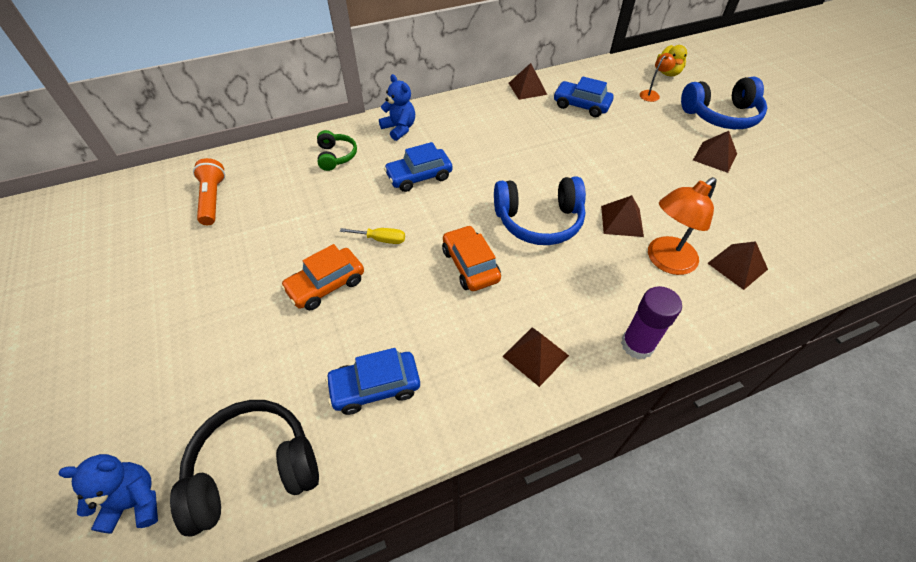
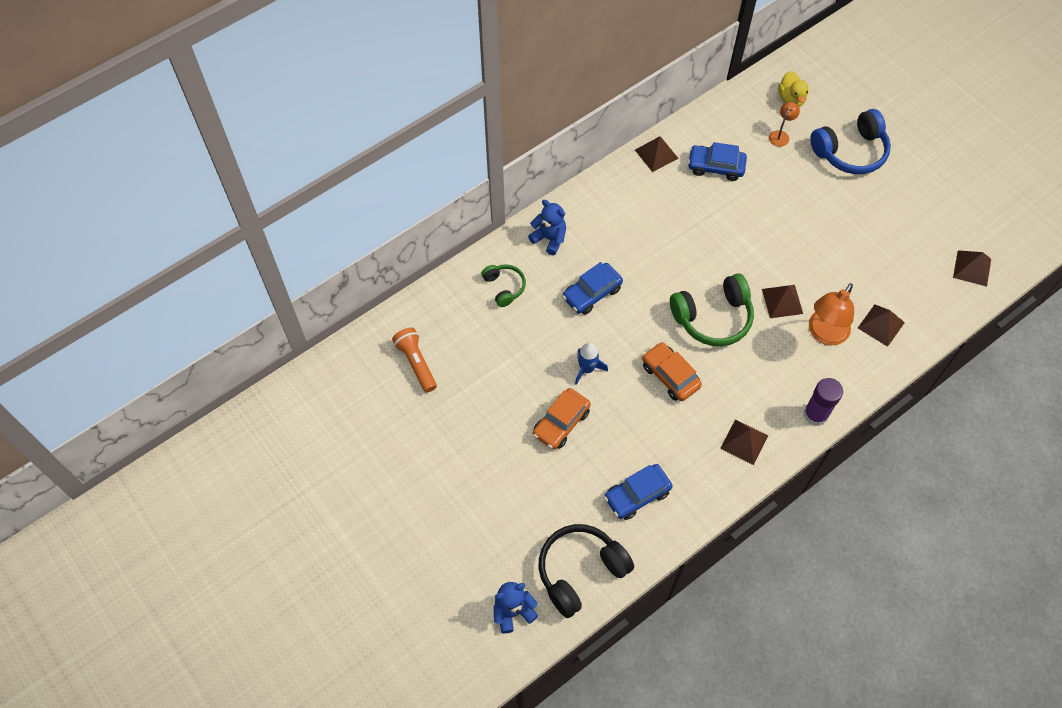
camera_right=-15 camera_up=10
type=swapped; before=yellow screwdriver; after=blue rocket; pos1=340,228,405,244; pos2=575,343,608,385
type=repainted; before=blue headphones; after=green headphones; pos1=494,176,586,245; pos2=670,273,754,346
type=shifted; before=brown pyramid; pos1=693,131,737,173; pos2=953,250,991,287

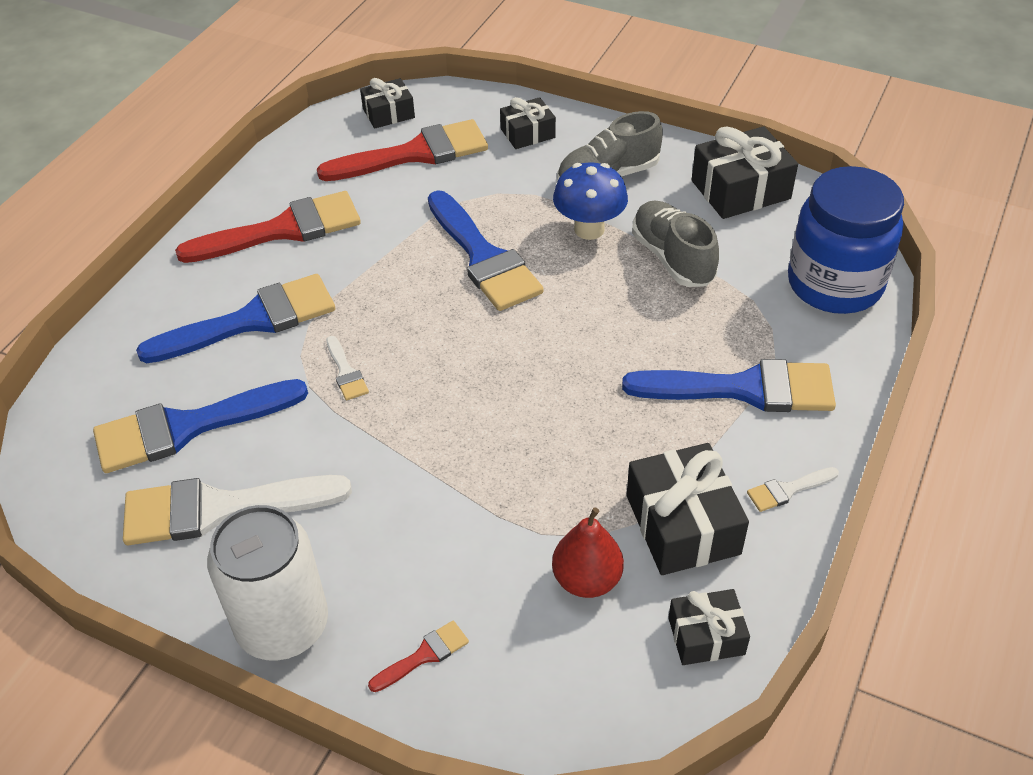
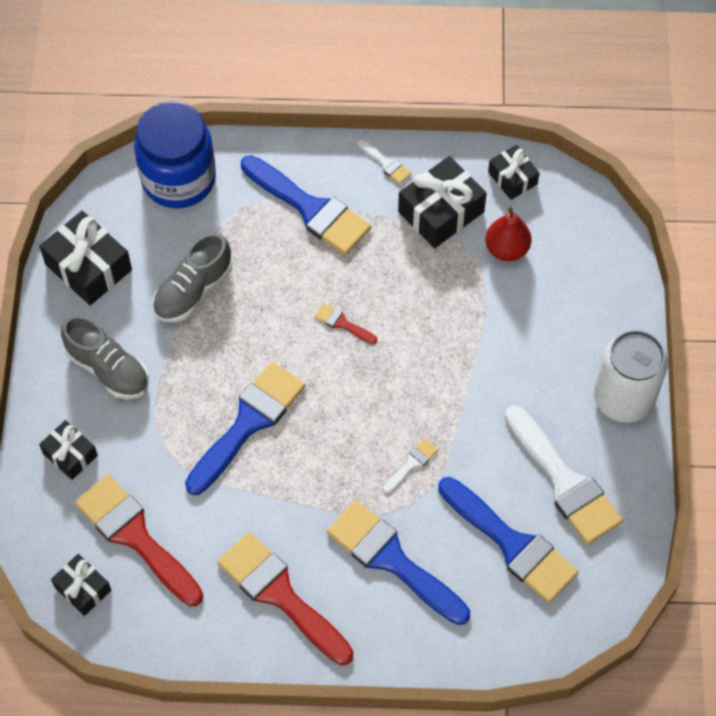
camera_right=-115 camera_up=15
type=rotated; before=blue brush; pos1=622,359,836,412; pos2=241,155,371,255; turn=150
type=shifted; before=red brush; pos1=368,621,469,692; pos2=314,303,377,344
type=gone; before=blue mushroom; pos1=553,163,628,240

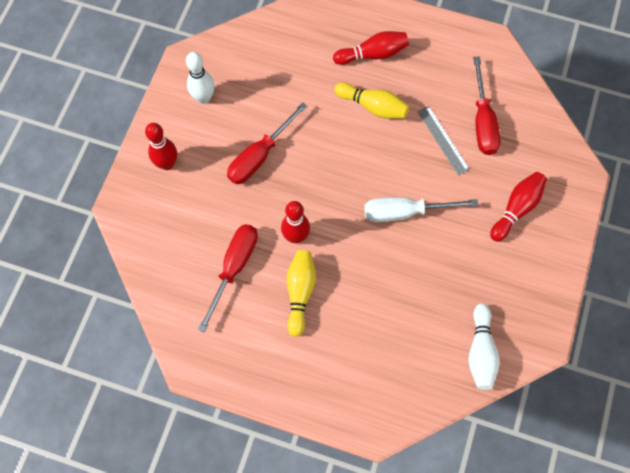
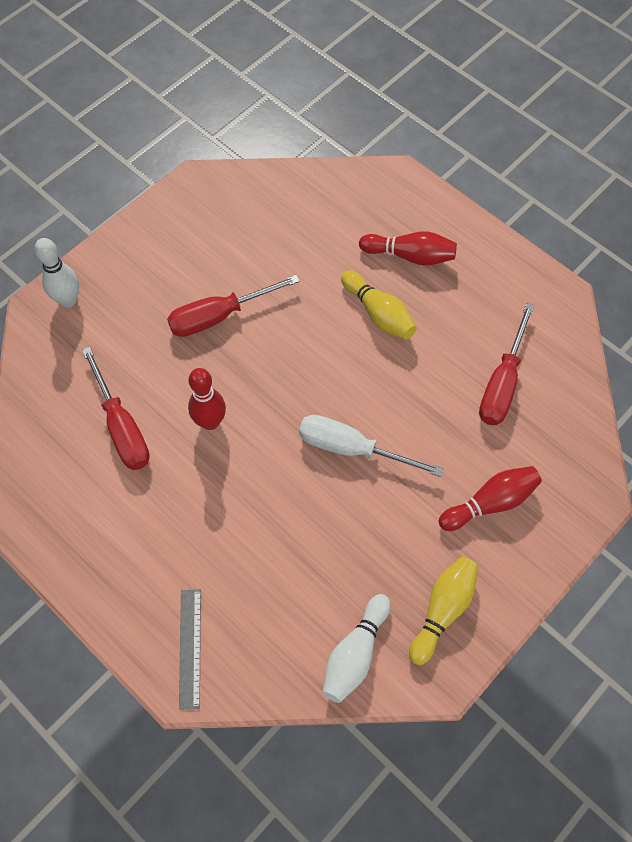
camera_right=25 camera_up=-5
type=shifted; before=white bowling pin; pos1=186,52,215,104; pos2=35,238,79,307
type=rotated; before=red screwdriver; pos1=198,224,258,332; pos2=82,347,150,470; turn=105
type=shifted; before=grey ruler; pos1=417,106,470,175; pos2=179,589,201,710
type=shifted; before=yellow bowling pin; pos1=287,250,316,337; pos2=409,556,478,665
type=gone; before=red bowling pin; pos1=145,123,177,170

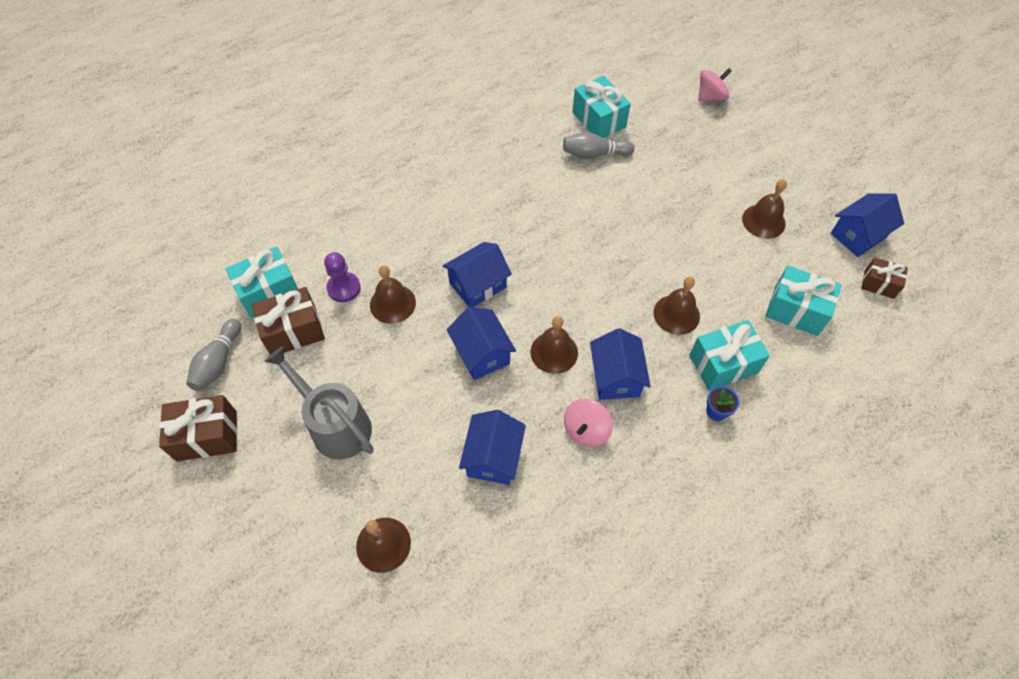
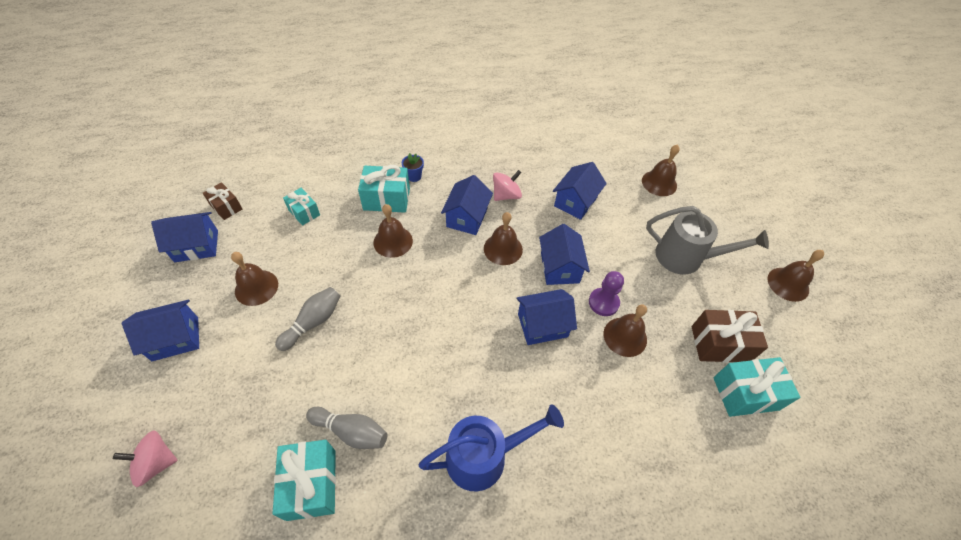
camera_right=-160 camera_up=-5
type=new; after=blue house; pos2=122,300,199,361
type=shifted; before=grey bowling pin; pos1=186,319,241,391; pos2=275,287,340,351
type=scaled; before=turquoise gift; pos1=765,266,842,336; pos2=283,188,320,226; scale=0.62
type=new; after=blue watering can; pos2=419,404,564,491
type=shifted; before=purple pawn; pos1=324,252,361,302; pos2=589,271,624,316
type=rotated; before=grey watering can; pos1=264,346,374,460; pos2=646,206,769,275; turn=-45
type=swapped; before=brown gift; after=brown bell; pos1=159,395,237,461; pos2=767,250,824,302

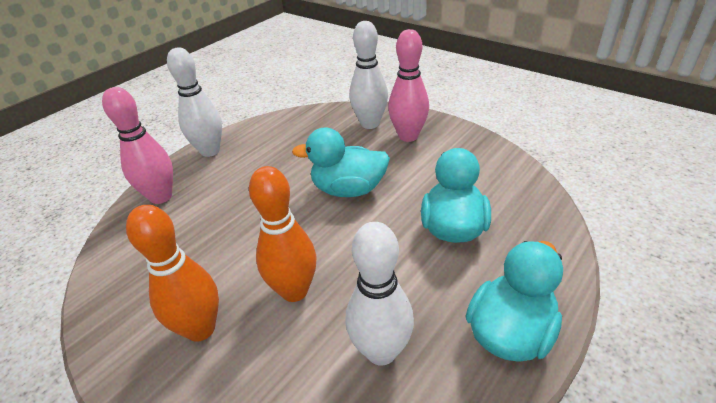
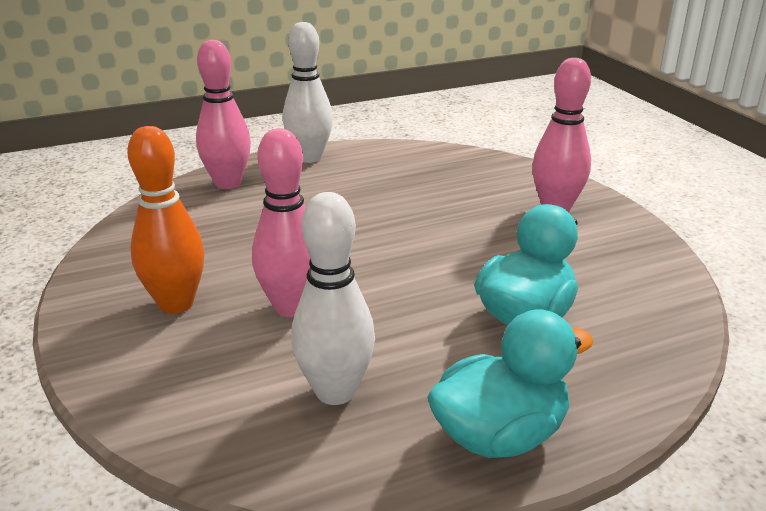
camera_right=25 camera_up=-10
type=repainted; before=orange bowling pin; after=pink bowling pin; pos1=249,166,317,302; pos2=252,129,310,317
type=gone; before=turquoise duck; pos1=292,127,390,197
type=gone; before=white bowling pin; pos1=349,21,388,129

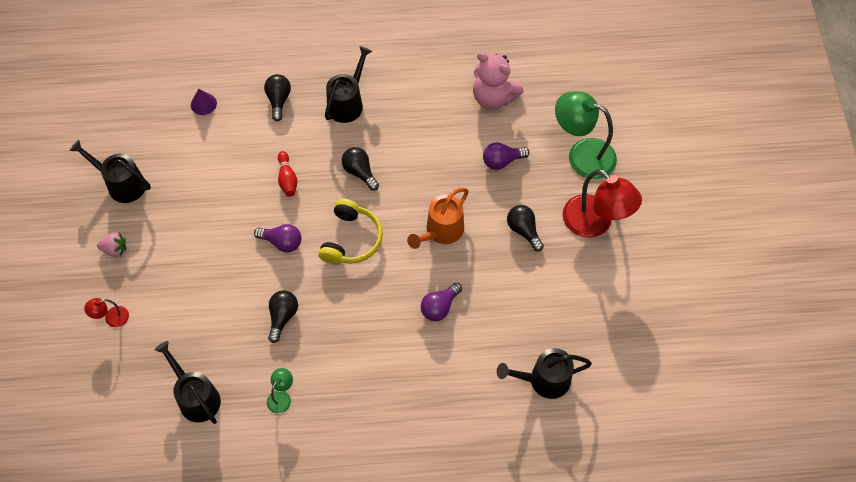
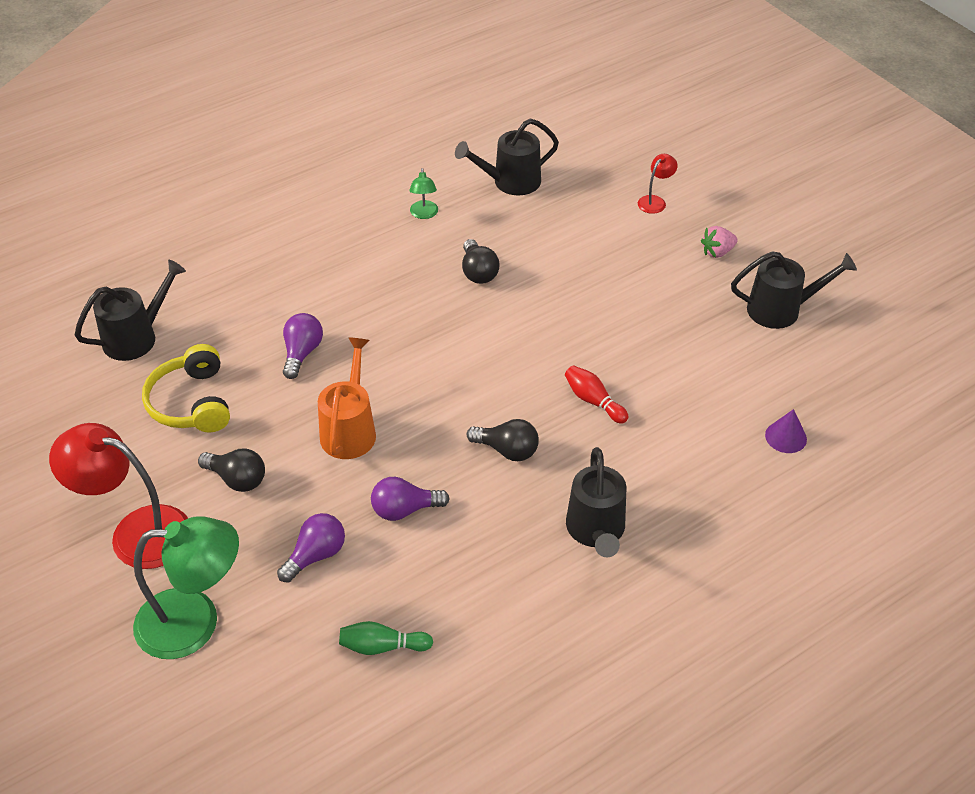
camera_right=150 camera_up=-15
type=shifted; before=yellow headphones; pos1=318,199,383,265; pos2=142,344,230,432
type=swapped; before=pink teddy bear; after=green bowling pin; pos1=473,52,524,110; pos2=339,621,433,655
type=shifted; before=purple light bulb; pos1=254,224,301,252; pos2=371,477,450,521
type=rotated; before=black watering can; pos1=155,341,221,424; pos2=455,118,559,195; turn=135
type=gone; before=black light bulb; pos1=264,74,291,122

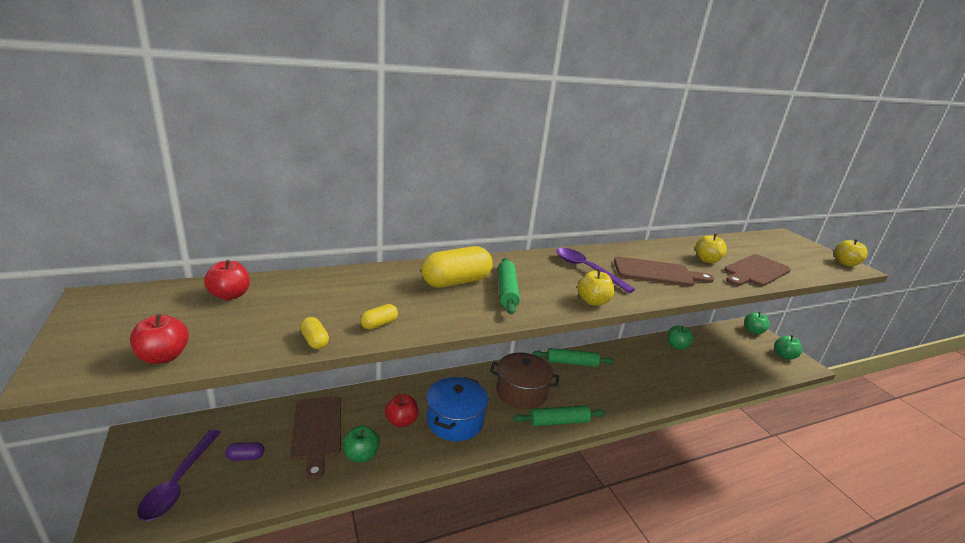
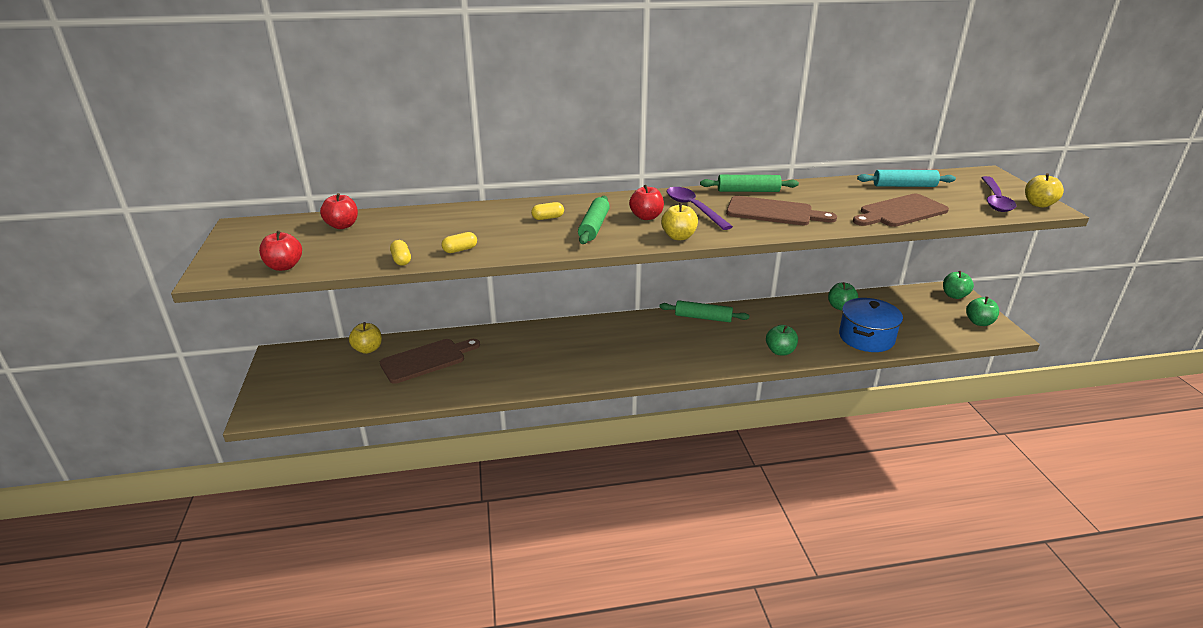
camera_right=15 camera_up=5
type=shifted; before=yellow apple; pos1=695,234,727,263; pos2=349,322,382,354
type=rotated; before=brown cutting board; pos1=290,396,341,481; pos2=380,339,480,384; turn=-120
type=scaled; before=yellow capsule; pos1=421,246,493,288; pos2=531,202,564,220; scale=0.45
type=shifted; before=red apple; pos1=385,394,418,427; pos2=629,185,664,220
type=shifted; before=green rolling pin; pos1=513,405,605,426; pos2=700,175,799,192
type=shifted; before=green apple; pos1=343,425,380,462; pos2=766,325,798,355
type=shifted; before=blue pot; pos1=427,377,488,441; pos2=839,298,903,352
type=new; after=turquoise rolling pin; pos2=857,170,956,187
type=shifted; before=purple spoon; pos1=137,430,221,521; pos2=981,176,1016,212
type=gone; before=purple capsule; pos1=226,442,264,461
type=gone; before=brown pot; pos1=490,353,559,409

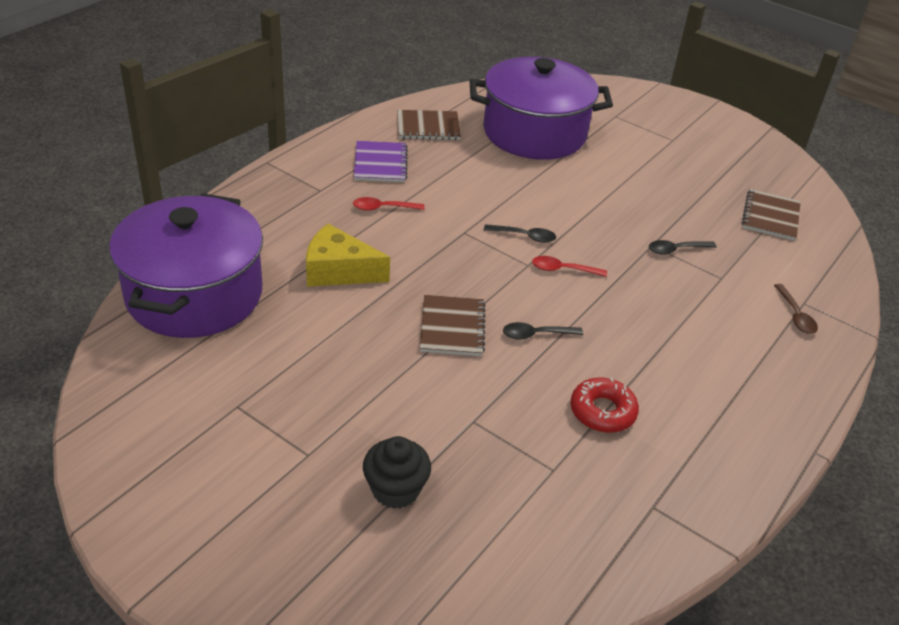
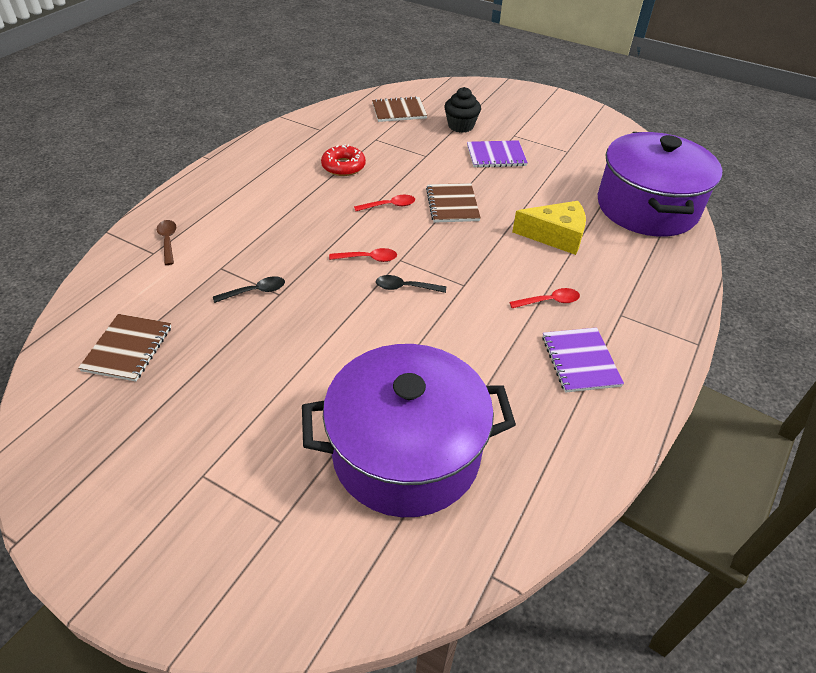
camera_right=175 camera_up=5
type=repainted; before=black spoon; after=red spoon; pos1=503,322,583,340; pos2=354,195,415,211
type=shifted; before=brown notebook; pos1=397,110,461,140; pos2=372,96,427,122
type=new; after=purple notebook; pos2=467,140,528,168

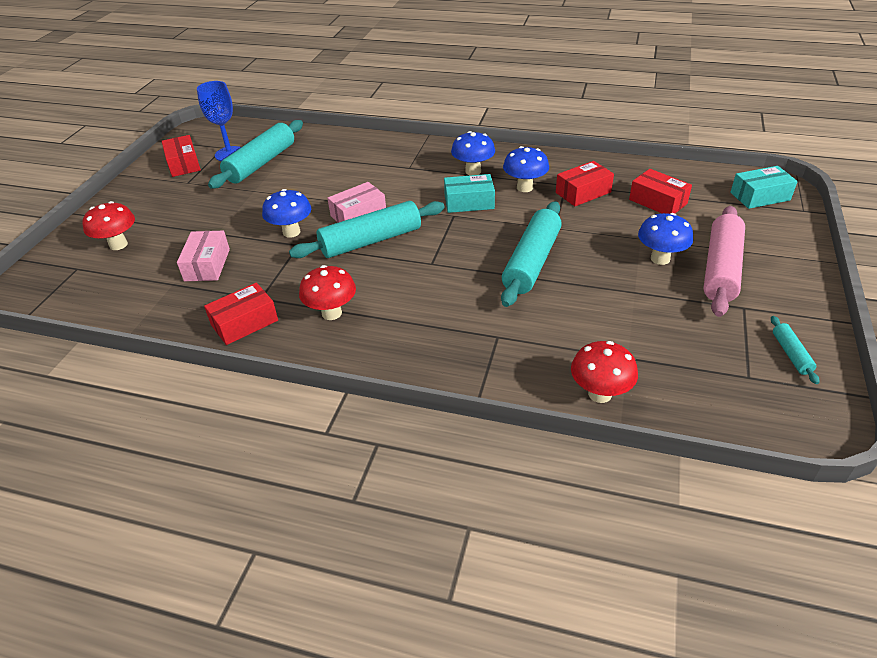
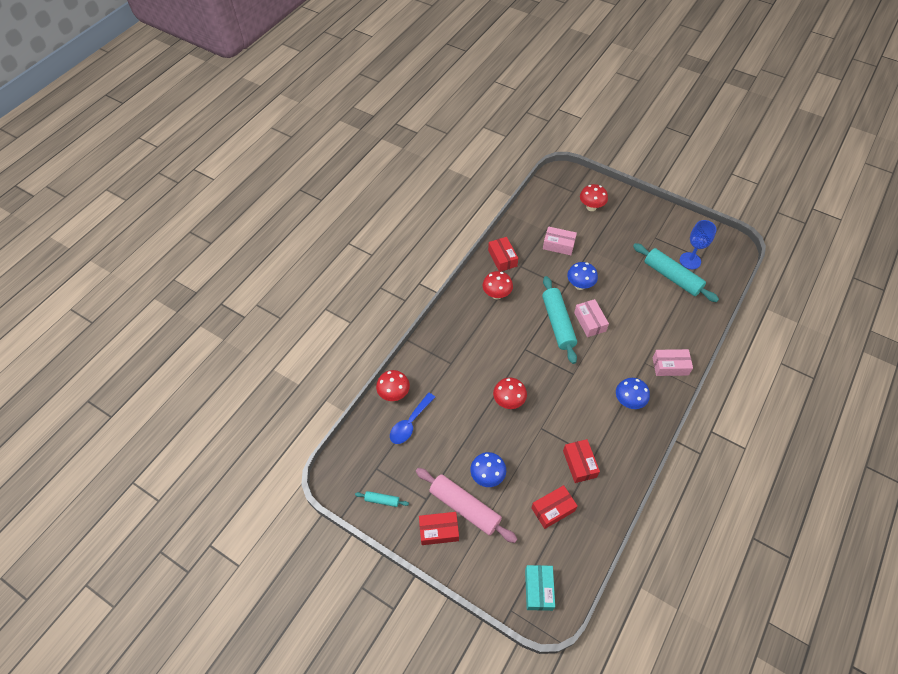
camera_right=105 camera_up=15
type=new; after=blue spoon; pos2=390,393,435,444
type=shifted; before=red box; pos1=162,135,201,177; pos2=419,512,459,545
type=swapped; before=turquoise rolling pin; after=red mushroom; pos1=501,201,562,307; pos2=493,378,527,409
type=new; after=pink box; pos2=652,349,693,376
type=gone; before=turquoise box; pos1=444,174,495,213
type=gone; before=blue mushroom; pos1=503,146,549,192

